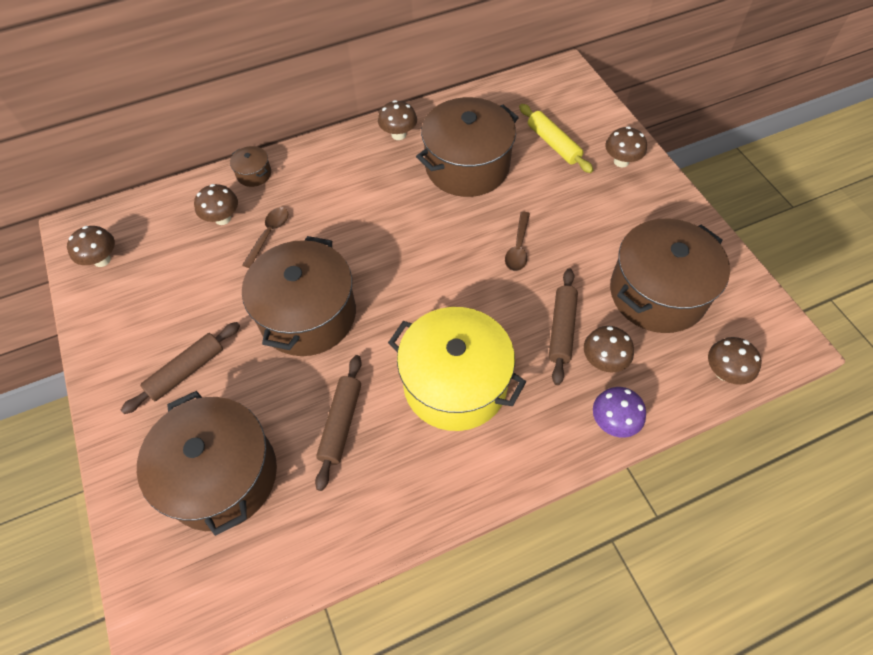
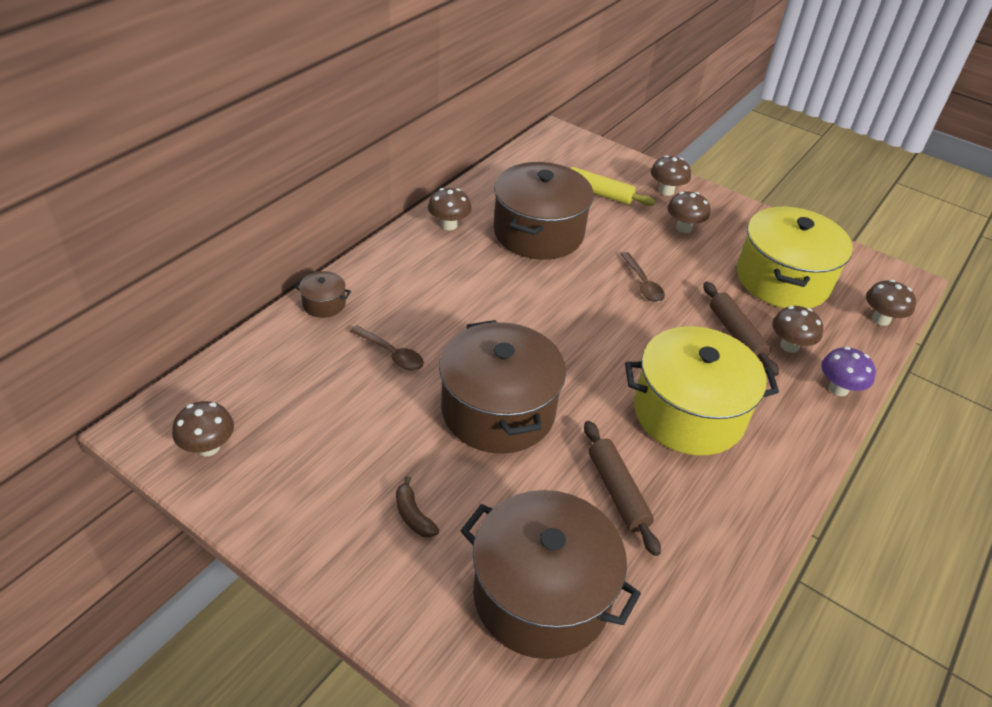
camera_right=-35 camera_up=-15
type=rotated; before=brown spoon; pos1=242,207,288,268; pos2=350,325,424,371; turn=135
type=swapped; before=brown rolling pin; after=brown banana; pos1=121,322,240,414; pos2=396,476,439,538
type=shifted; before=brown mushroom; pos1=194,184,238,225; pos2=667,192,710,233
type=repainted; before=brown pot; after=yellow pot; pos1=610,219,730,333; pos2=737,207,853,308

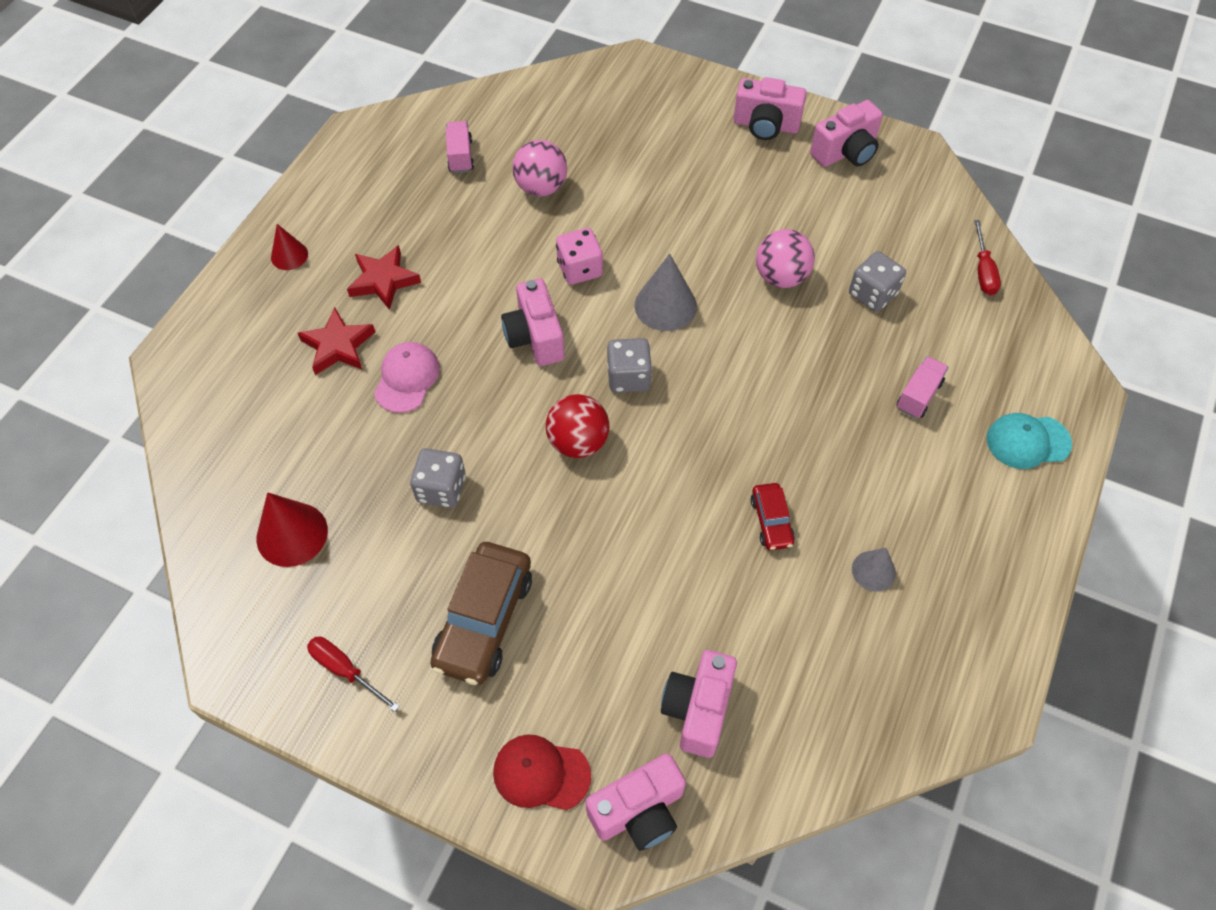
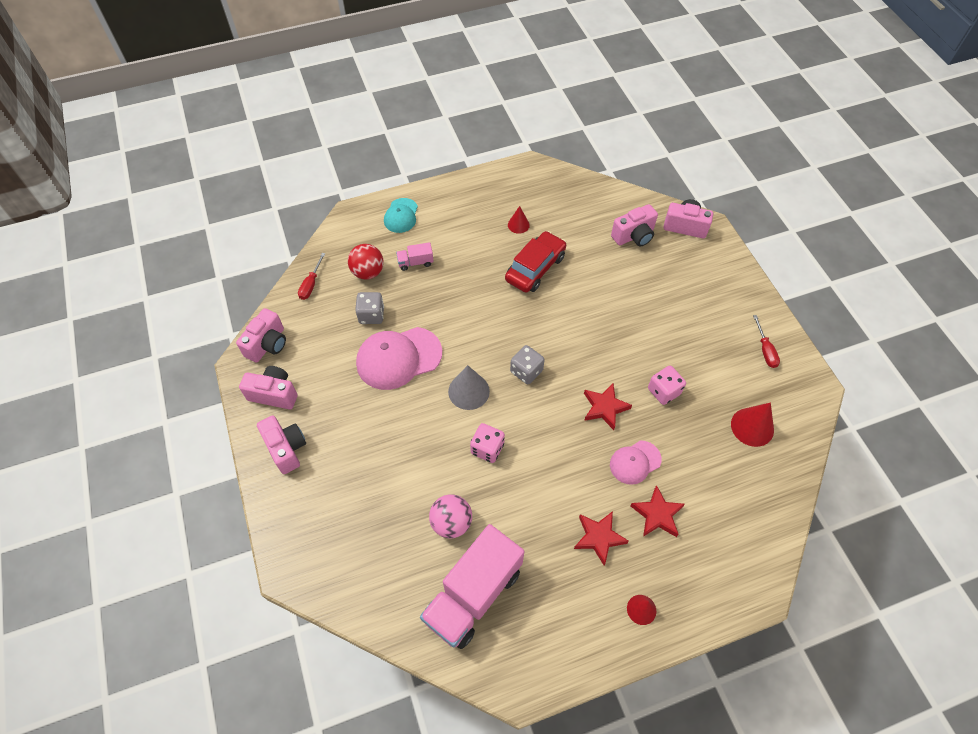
camera_right=-135 camera_up=0
type=shifted; before=pink camera; pos1=501,278,565,366; pos2=236,308,286,363
type=rotated; before=red screwdriver; pos1=974,220,1001,295; pos2=298,253,325,300; turn=150
type=shifted; before=red ball; pos1=546,394,609,458; pos2=348,244,384,280
type=swapped; before=pink ball; after=pink cap; pos1=756,229,815,288; pos2=356,327,442,390
type=rotated; before=turquoise cap; pos1=987,413,1072,469; pos2=384,198,418,233; turn=60
type=scaled; before=pink truck; pos1=446,121,474,173; pos2=420,524,524,649; scale=2.4
type=scaled; before=red car; pos1=751,483,795,550; pos2=505,231,566,293; scale=1.91
type=repainted; before=grey cone; after=red cone; pos1=852,548,896,591; pos2=508,206,530,234
type=new; after=red star; pos2=584,383,632,430
type=repainted; before=grey dice; after=pink dice; pos1=410,448,466,508; pos2=648,366,686,405
type=gone; before=brown car; pos1=430,542,532,685
type=gone; before=red cap; pos1=493,735,591,810

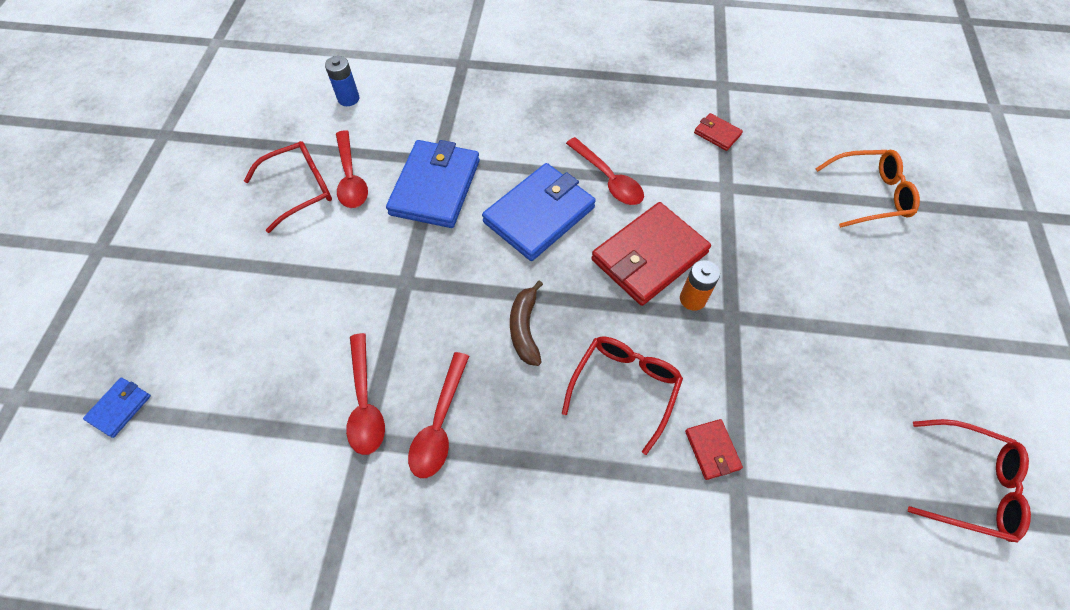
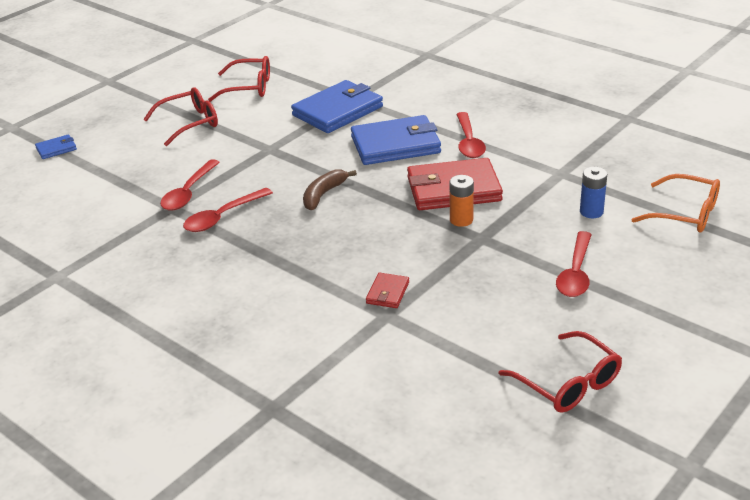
camera_right=35 camera_up=-25
type=shifted; before=red glasses; pos1=562,337,683,455; pos2=143,88,218,146
type=shifted; before=red spoon; pos1=336,130,368,208; pos2=556,231,592,297
type=shifted; before=blue battery; pos1=325,56,359,106; pos2=580,167,607,218
type=gone; before=red wallet; pos1=694,113,743,151

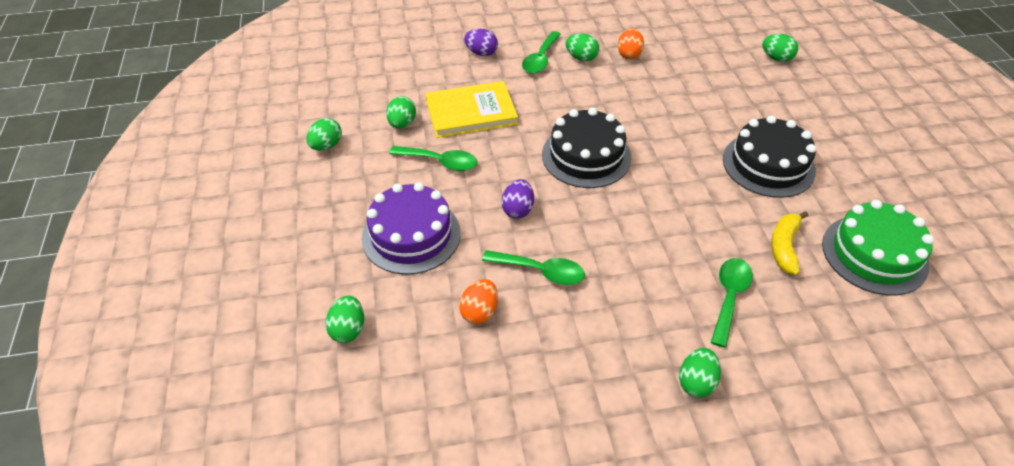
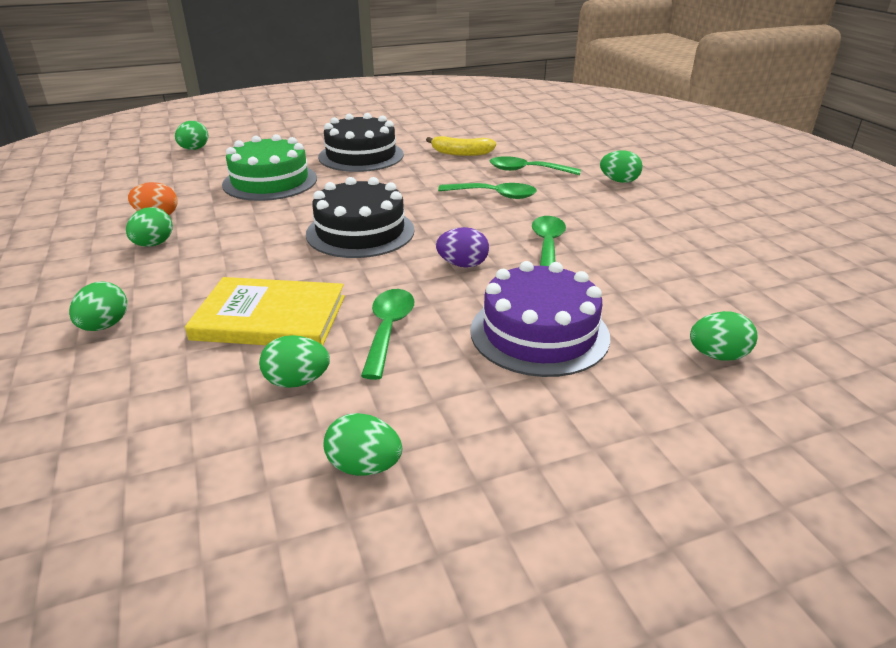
camera_right=-100 camera_up=-15
type=repainted; before=purple egg; after=green egg; pos1=464,29,498,56; pos2=69,281,127,331
type=rotated; before=yellow book; pos1=425,81,518,138; pos2=185,277,345,345; turn=-60
type=shifted; before=green cake; pos1=822,200,934,296; pos2=222,134,317,201
type=shifted; before=green spoon; pos1=522,31,561,74; pos2=438,183,537,199
type=gone; before=orange egg; pos1=459,279,498,324

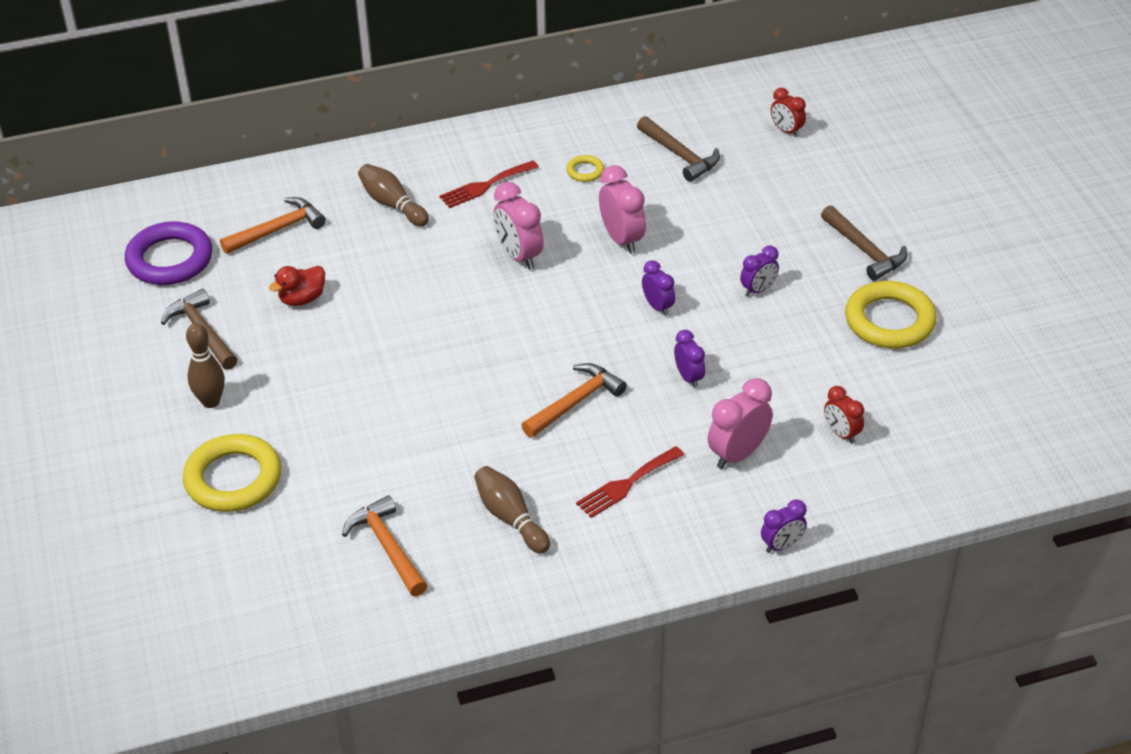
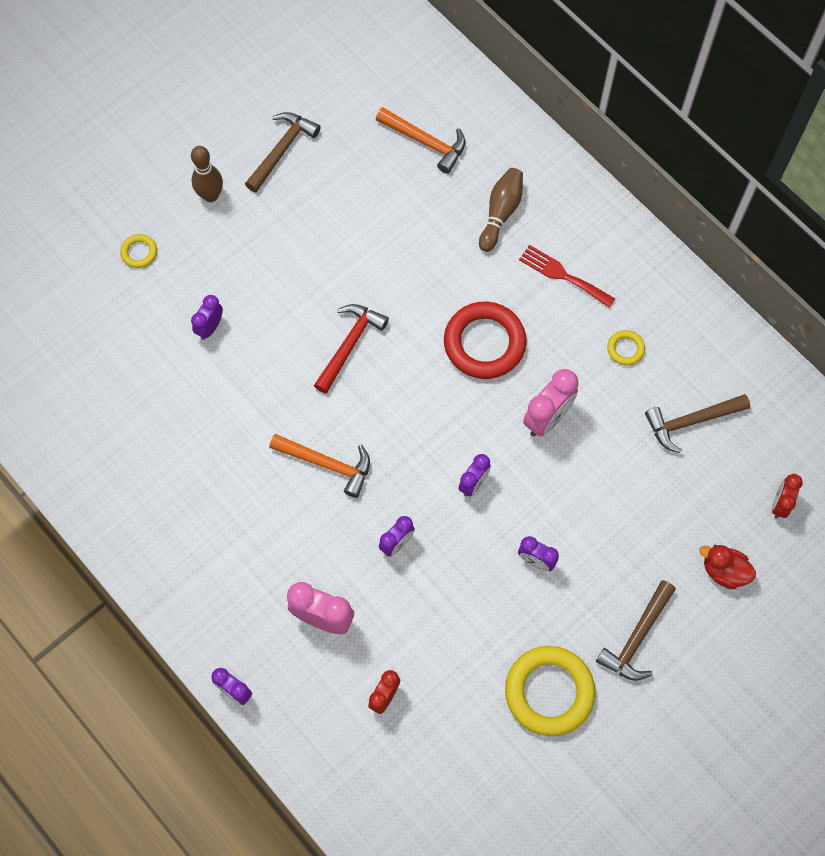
camera_right=65 camera_up=25
type=scaled; before=yellow ring; pos1=183,434,281,512; pos2=120,234,157,268; scale=0.46
type=new; after=purple clock; pos2=191,295,223,340
type=new; after=red hammer; pos2=314,304,389,394
type=swapped; before=pink clock; after=red ring; pos1=493,182,544,270; pos2=444,302,527,379
type=rotated; before=brown hammer; pos1=637,116,720,182; pos2=645,394,750,453; turn=45
type=shifted; before=red duck; pos1=269,266,325,306; pos2=699,545,756,589
type=gone; before=purple ring; pos1=125,221,212,285
type=gone; before=orange hammer; pos1=342,495,428,596
type=gone; before=brown bowling pin; pos1=474,466,550,554
type=gone; before=red fork; pos1=576,446,684,518

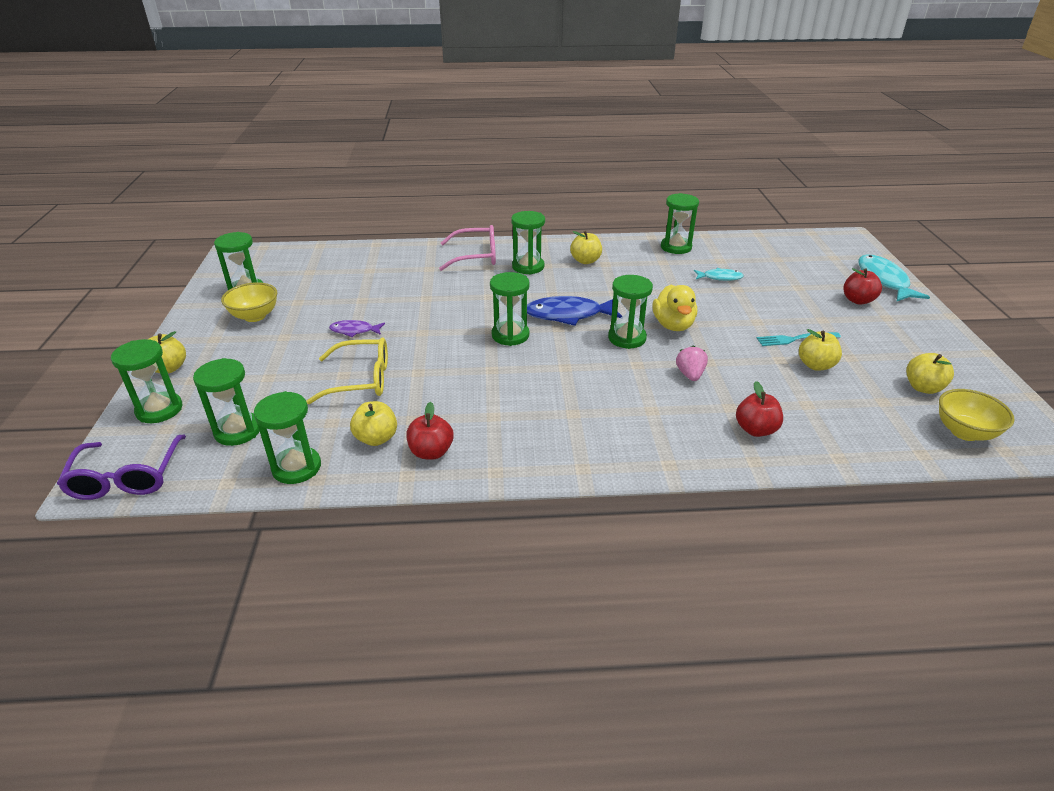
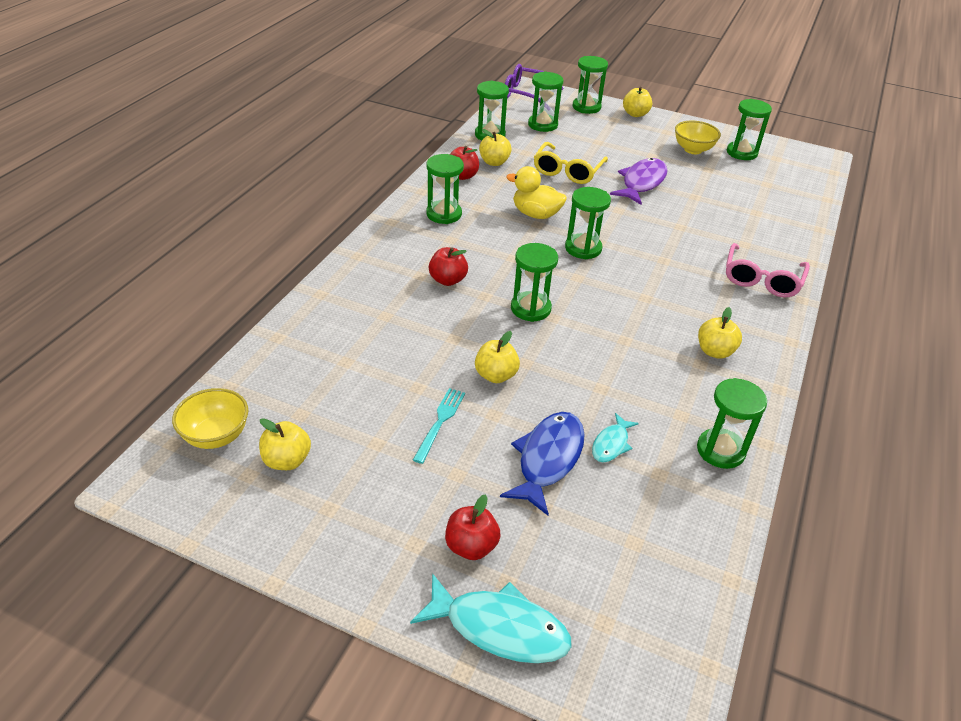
camera_right=115 camera_up=5
type=shifted; before=green hourglass; pos1=511,211,545,275; pos2=426,154,464,224
type=shifted; before=red apple; pos1=736,381,783,437; pos2=429,247,468,286
type=shifted; before=yellow apple; pos1=799,329,842,371; pos2=475,331,520,383
type=shifted; before=blue fish; pos1=527,296,622,326; pos2=500,412,585,515
type=shifted; before=yellow duck; pos1=652,285,697,331; pos2=506,166,567,219
type=scaled; before=purple fish; pos1=329,320,385,337; pos2=610,158,668,205; scale=1.83
type=gone; before=pink strawberry; pos1=676,345,708,381

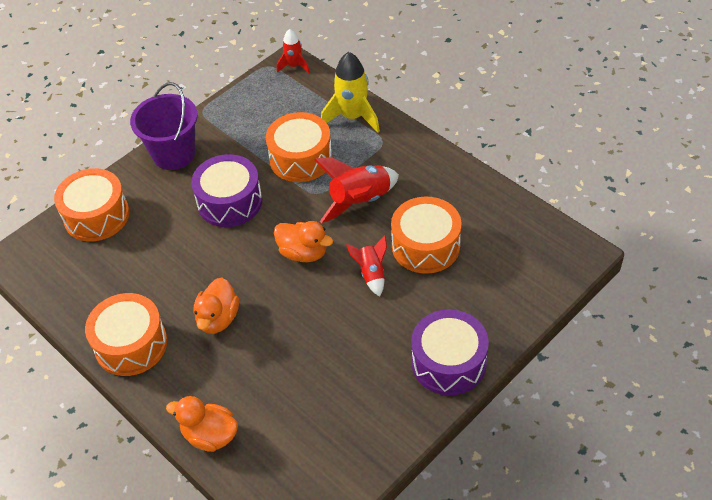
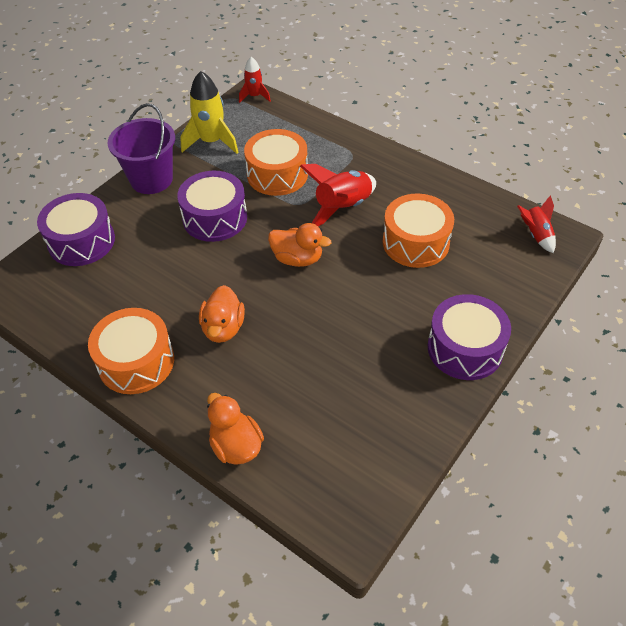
camera_right=-10 camera_up=0
type=repainted; before=orange drum; after=purple drum; pos1=54,168,129,242; pos2=37,193,115,266
type=shifted; before=yellow rocket; pos1=321,52,380,133; pos2=180,71,239,154
type=rotated; before=orange duck; pos1=166,396,238,452; pos2=207,393,264,465; turn=45
type=shifted; before=red rocket; pos1=346,235,387,297; pos2=517,195,556,253

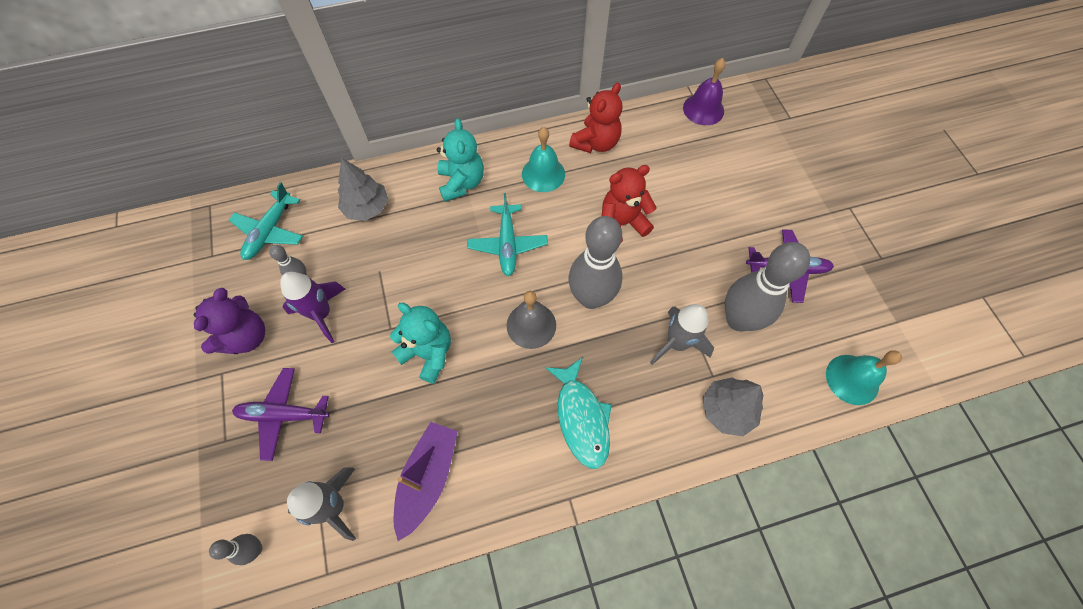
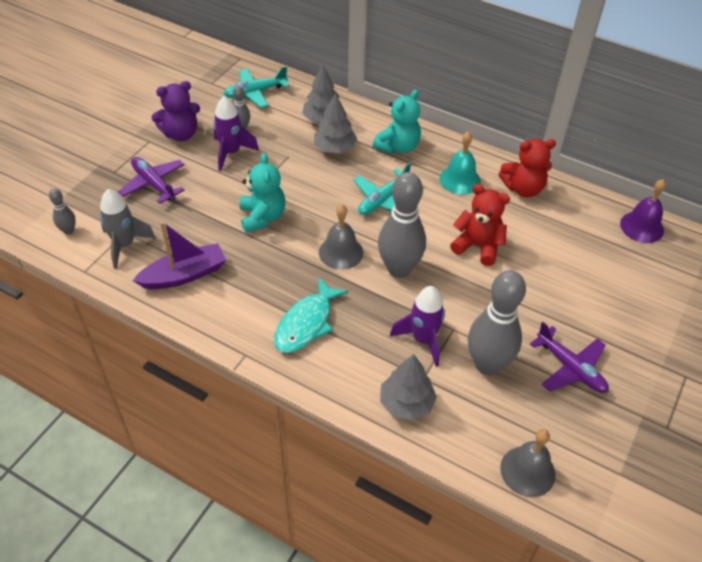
camera_right=45 camera_up=-15
type=new; after=grey tree; pos2=314,93,357,153
type=repainted; before=grey rocket; after=purple rocket; pos1=650,304,714,365; pos2=390,286,445,367
type=repainted; before=turquoise bell; after=grey bell; pos1=826,350,902,405; pos2=500,429,556,497

